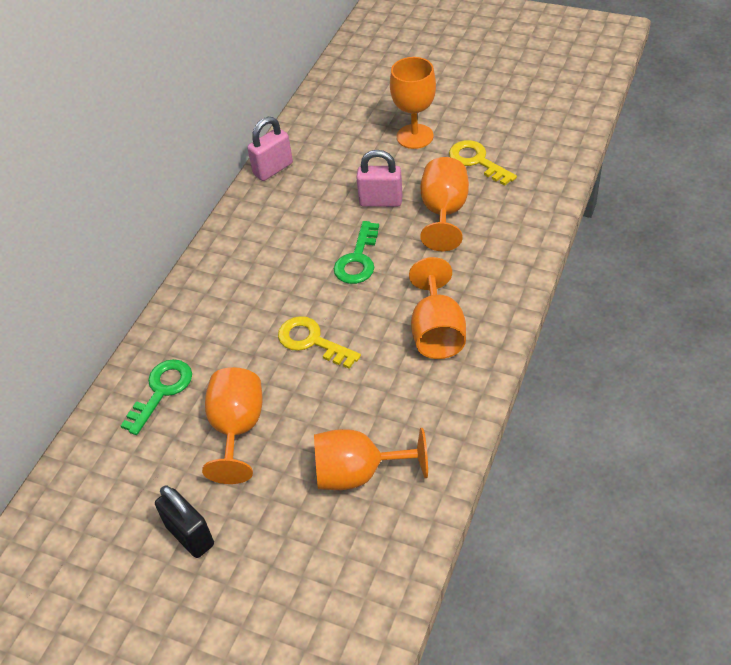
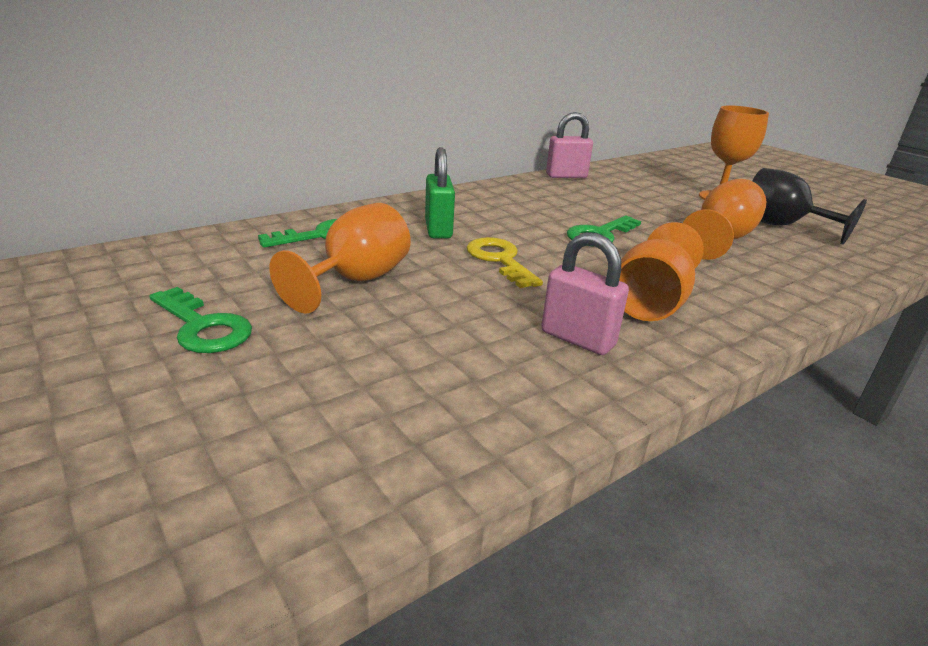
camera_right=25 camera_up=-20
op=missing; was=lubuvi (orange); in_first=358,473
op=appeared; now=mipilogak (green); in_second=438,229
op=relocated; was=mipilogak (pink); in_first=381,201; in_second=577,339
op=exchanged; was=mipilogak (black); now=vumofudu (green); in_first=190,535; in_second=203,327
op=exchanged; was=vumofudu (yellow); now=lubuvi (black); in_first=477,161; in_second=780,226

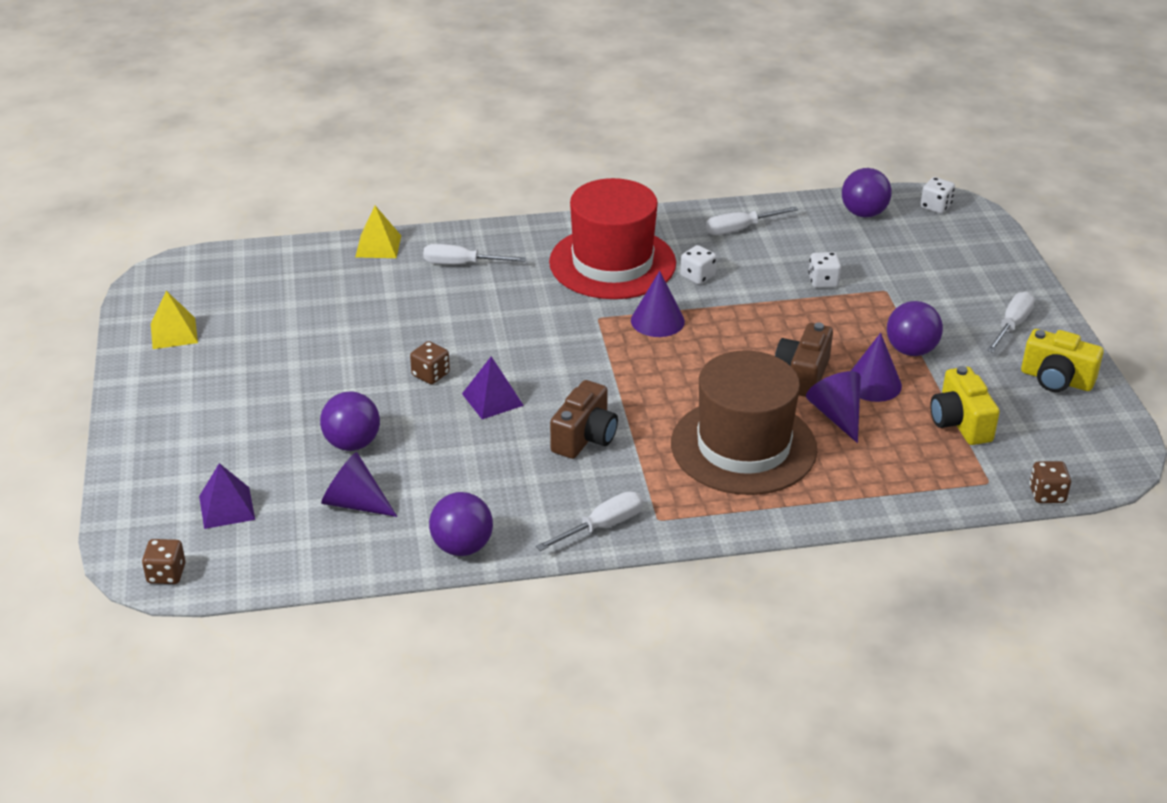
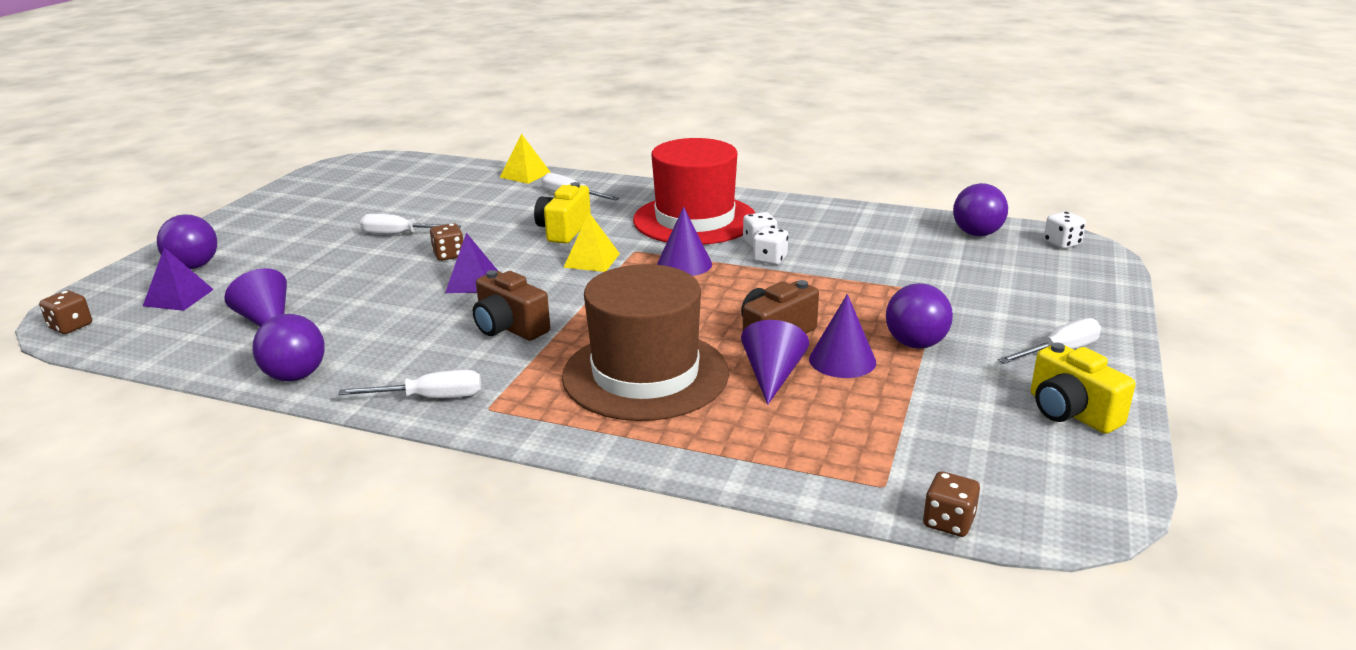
camera_right=30 camera_up=-10
op=relocated; was=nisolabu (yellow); in_first=174,333; in_second=592,260
op=relocated; was=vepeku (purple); in_first=352,443; in_second=194,266
op=relocated; was=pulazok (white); in_first=740,229; in_second=399,234
op=relocated; was=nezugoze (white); in_first=823,281; in_second=770,259
op=relocated; was=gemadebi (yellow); in_first=960,423; in_second=564,230
op=spun; was=gemadebi (brown); in_first=584,437; in_second=509,328; clockwise=75

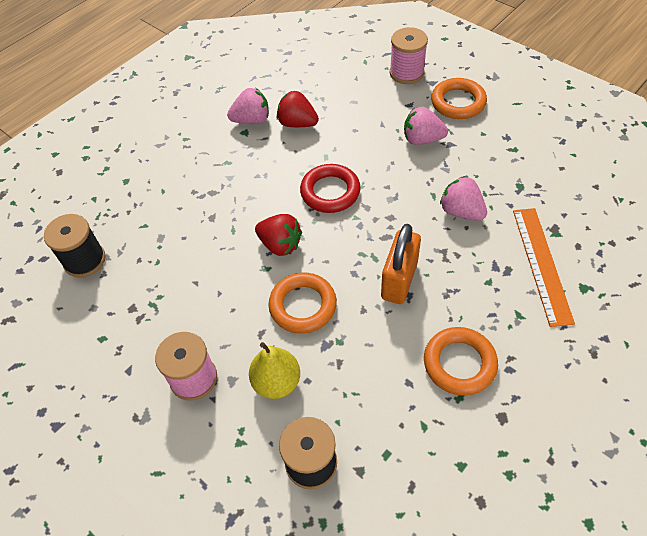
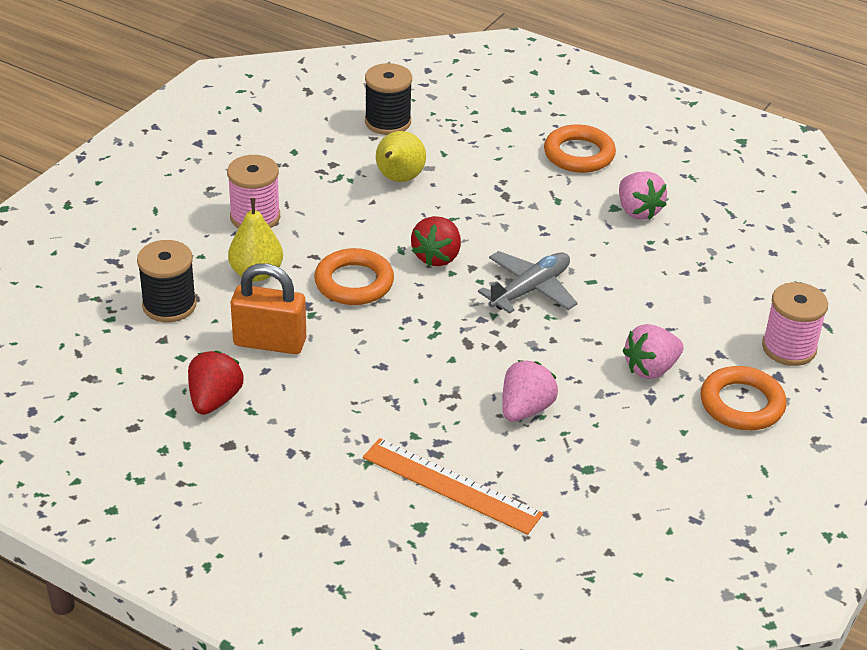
camera_right=75 camera_up=-15
op=appeared; now=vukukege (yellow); in_second=398,179
op=relocated; was=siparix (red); in_first=297,123; in_second=214,400
op=relocated; was=mipilogak (orange); in_first=399,280; in_second=269,342
op=relocated; was=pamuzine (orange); in_first=459,363; in_second=579,154
op=exchanged; was=pamuzine (red); now=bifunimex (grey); in_first=330,192; in_second=530,290
op=spun; was=siparix (pink); in_first=422,139; in_second=651,369; clockwise=-120
op=spun; was=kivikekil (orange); in_first=541,264; in_second=451,486; clockwise=45

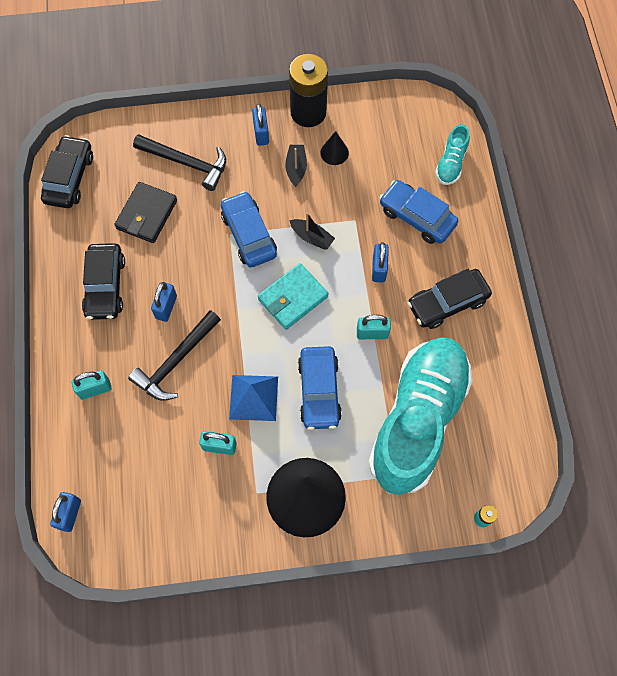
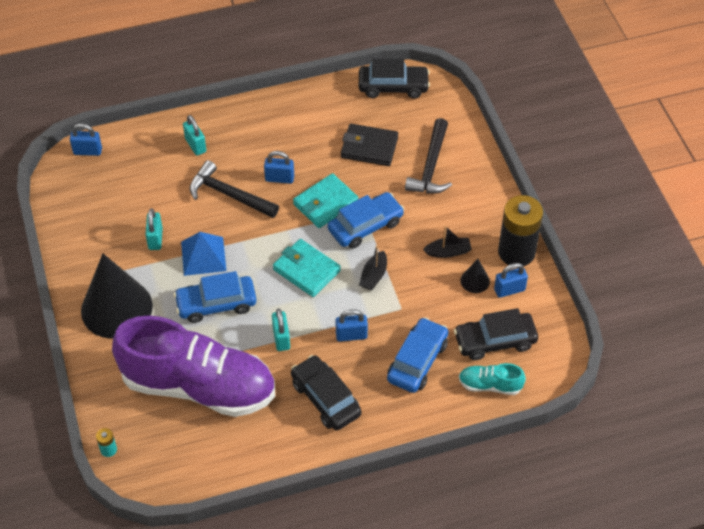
camera_right=80 camera_up=-15
op=appeared; now=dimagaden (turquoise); in_second=325,203
op=relocated; was=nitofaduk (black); in_first=105,286; in_second=495,341
op=relocated; was=mipilogak (blue); in_first=261,134; in_second=509,290
op=colour; was=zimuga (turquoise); now=zimuga (purple); in_first=418,420; in_second=199,386

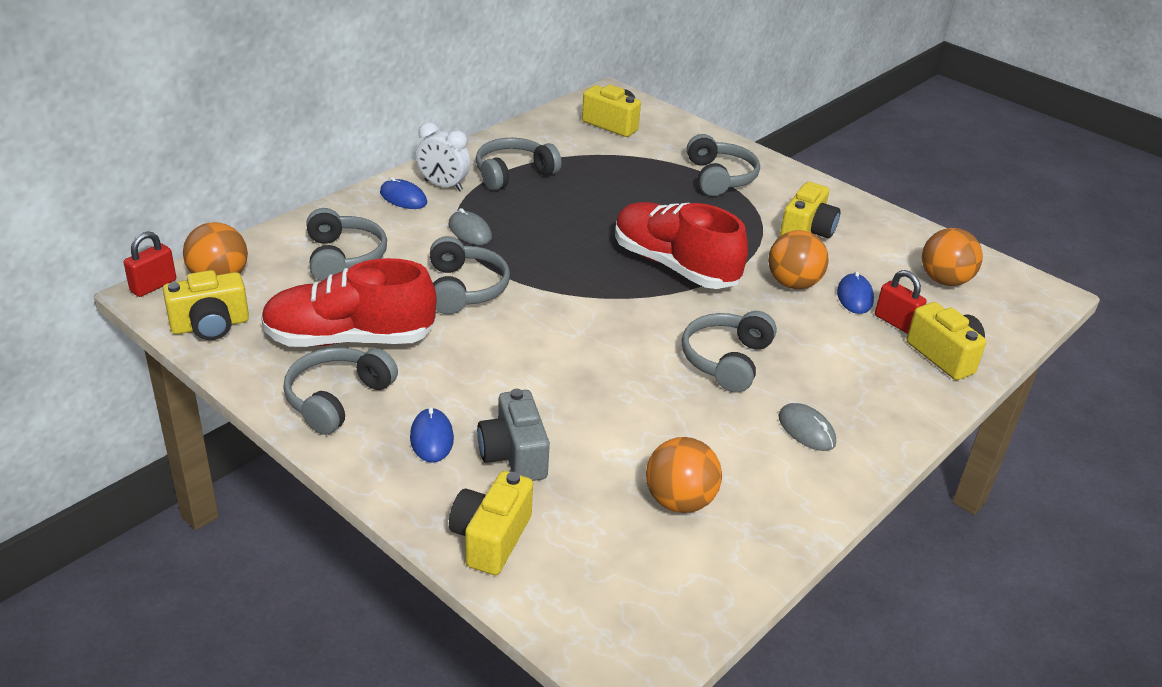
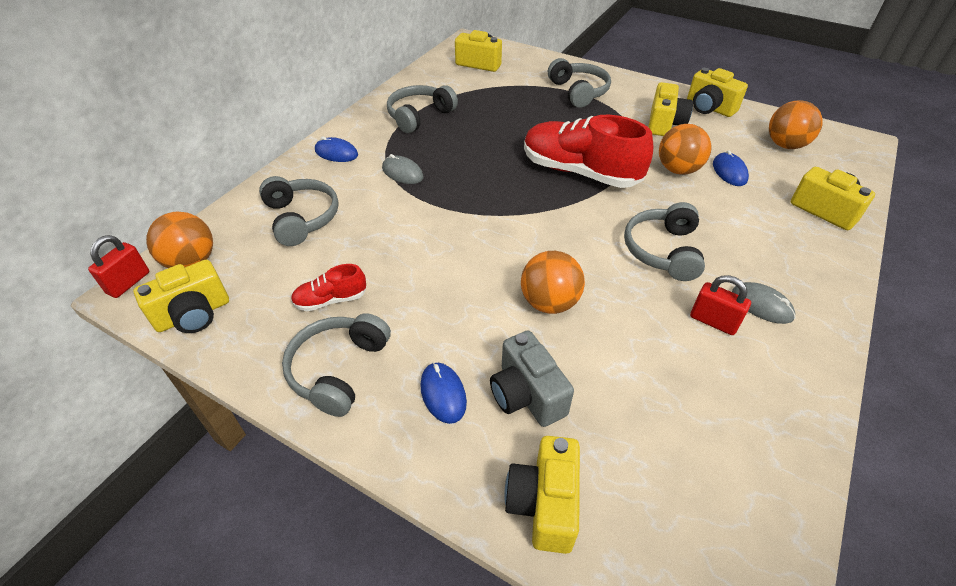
camera_right=-10 camera_up=10
op=missing; was=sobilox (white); in_first=443,186
op=missing; was=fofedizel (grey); in_first=464,289
op=appeared; now=gemadebi (yellow); in_second=709,108
op=relocated; was=vepeku (orange); in_first=679,501; in_second=549,303
op=relocated; was=mipilogak (red); in_first=895,322; in_second=713,321
op=size; was=zimuga (red); in_first=349,339; in_second=331,300; ratio=0.46

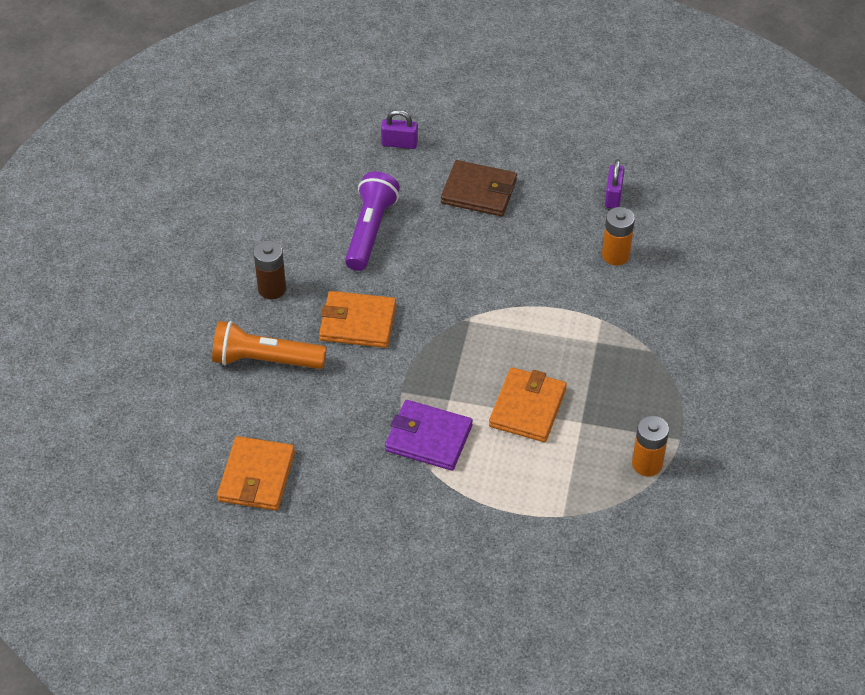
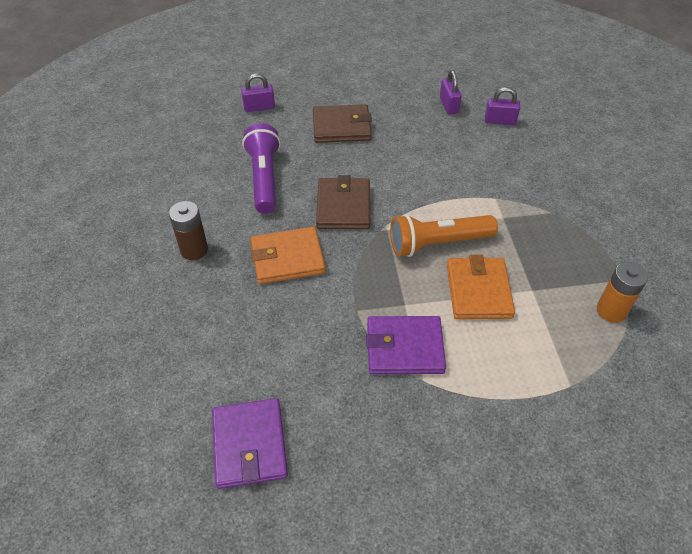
camera_right=-20 camera_up=0
op=missing; was=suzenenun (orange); in_first=615,255
op=appeared; now=dimagaden (brown); in_second=343,206
op=appeared; now=mipilogak (purple); in_second=500,121
op=relocated; was=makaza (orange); in_first=265,360; in_second=437,243
op=colour; was=dimagaden (orange); now=dimagaden (purple); in_first=256,476; in_second=249,445

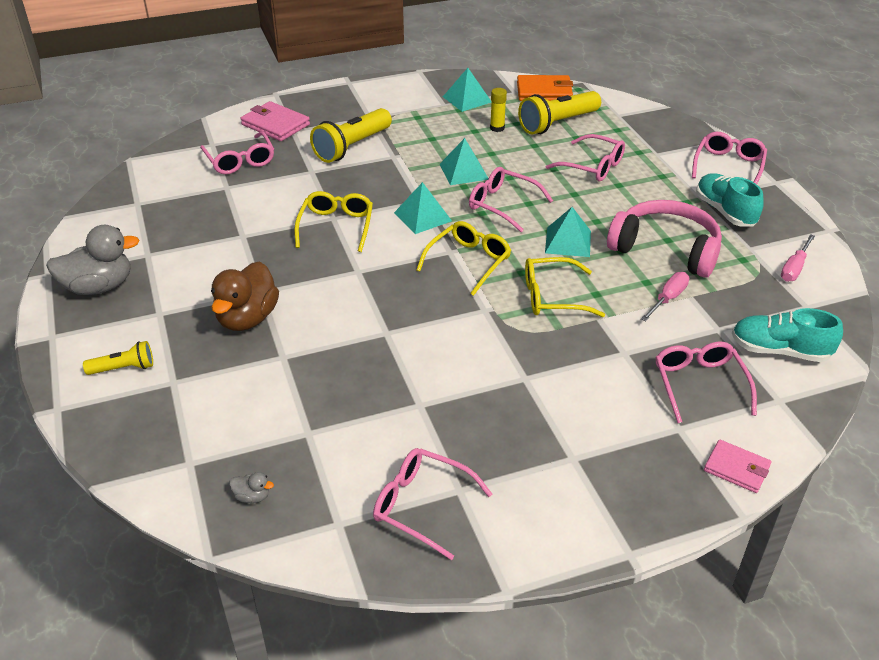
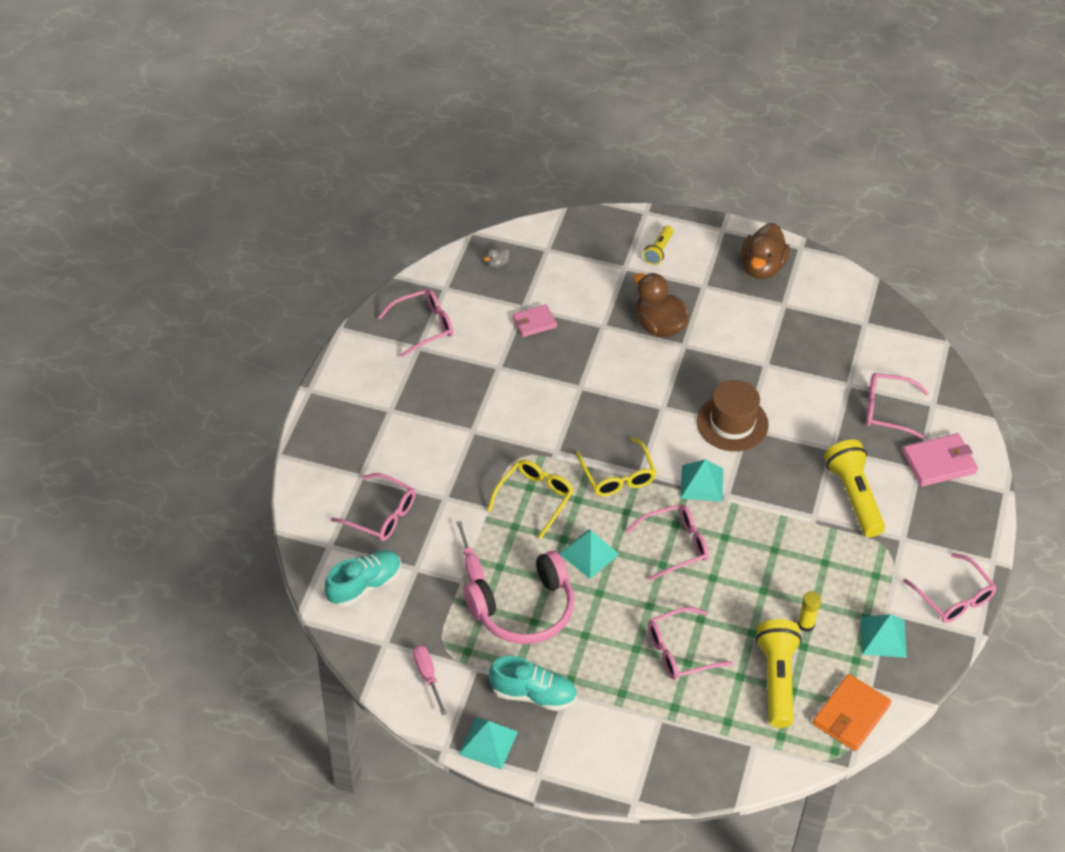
camera_right=125 camera_up=10
op=relocated; was=nisolabu (turquoise); in_first=464,171; in_second=488,743
op=relocated; was=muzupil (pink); in_first=728,166; in_second=953,597
op=relocated; was=dimagaden (pink); in_first=736,468; in_second=534,322
op=exchanged; was=muzupil (yellow); now=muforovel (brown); in_first=336,227; in_second=732,423
op=colour; was=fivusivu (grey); now=fivusivu (brown); in_first=99,287; in_second=762,267

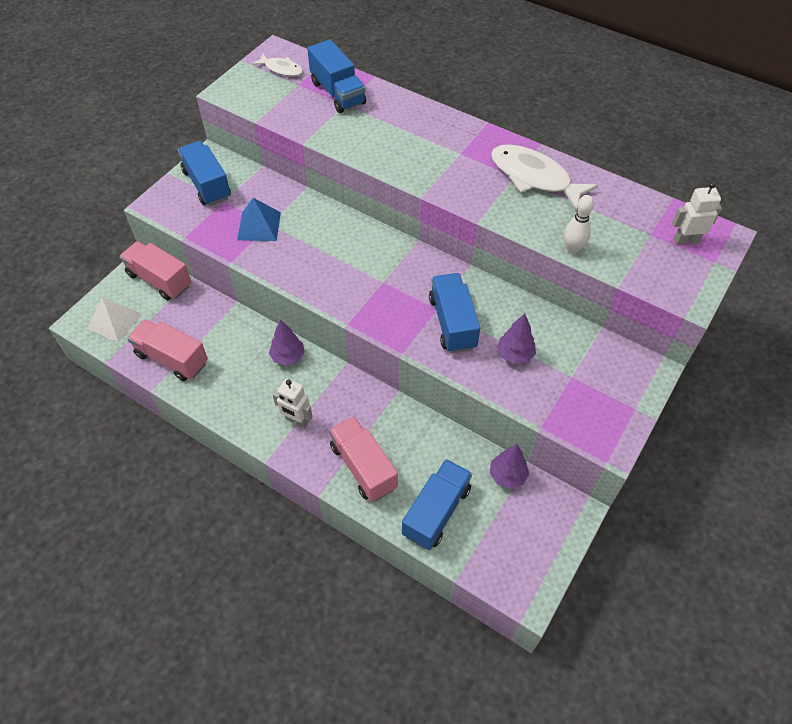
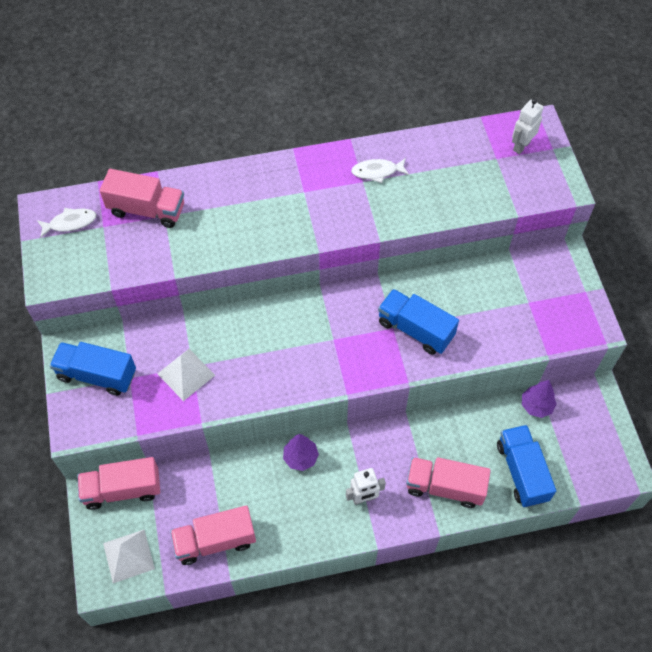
camera_right=-45 camera_up=5
op=missing; was=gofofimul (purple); in_first=515,354
op=missing; was=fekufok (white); in_first=572,249
op=colour; was=nisolabu (blue); now=nisolabu (white); in_first=259,226; in_second=186,374
op=colour; was=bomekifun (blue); now=bomekifun (pink); in_first=338,93; in_second=147,210
op=size; was=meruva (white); in_first=534,177; in_second=377,172; ratio=0.54

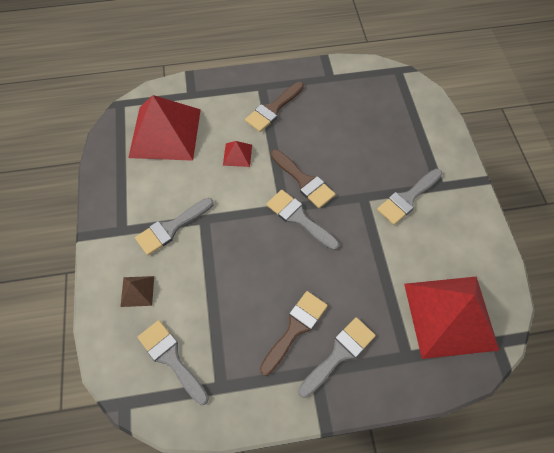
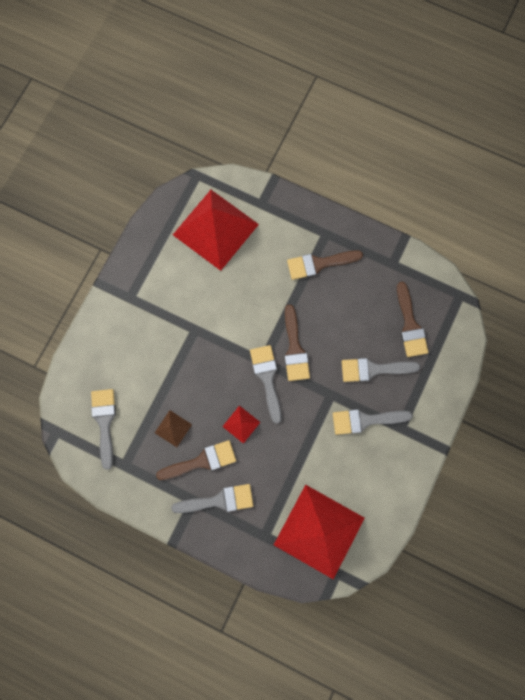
camera_right=35 camera_up=15
op=appeared; now=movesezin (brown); in_second=410,325
op=relocated; was=nisolabu (brown); in_first=137,291; in_second=173,428
op=relocated; was=movesezin (grey); in_first=171,228; in_second=373,369
op=relocated; was=nisolabu (red); in_first=237,155; in_second=241,424

